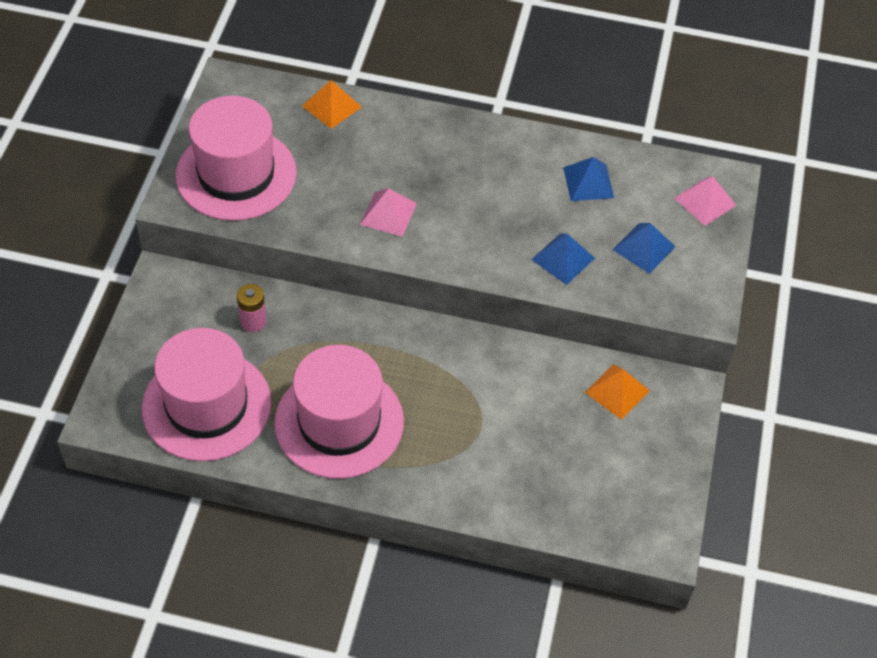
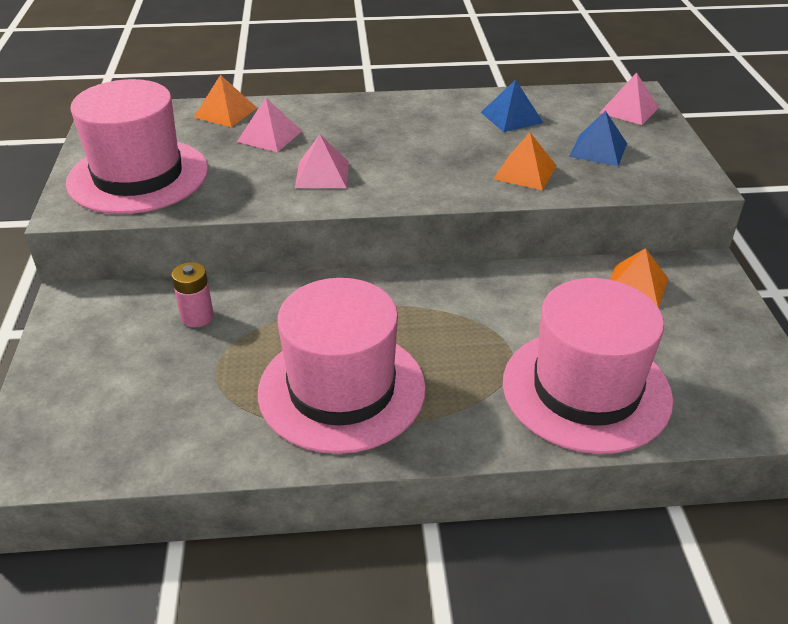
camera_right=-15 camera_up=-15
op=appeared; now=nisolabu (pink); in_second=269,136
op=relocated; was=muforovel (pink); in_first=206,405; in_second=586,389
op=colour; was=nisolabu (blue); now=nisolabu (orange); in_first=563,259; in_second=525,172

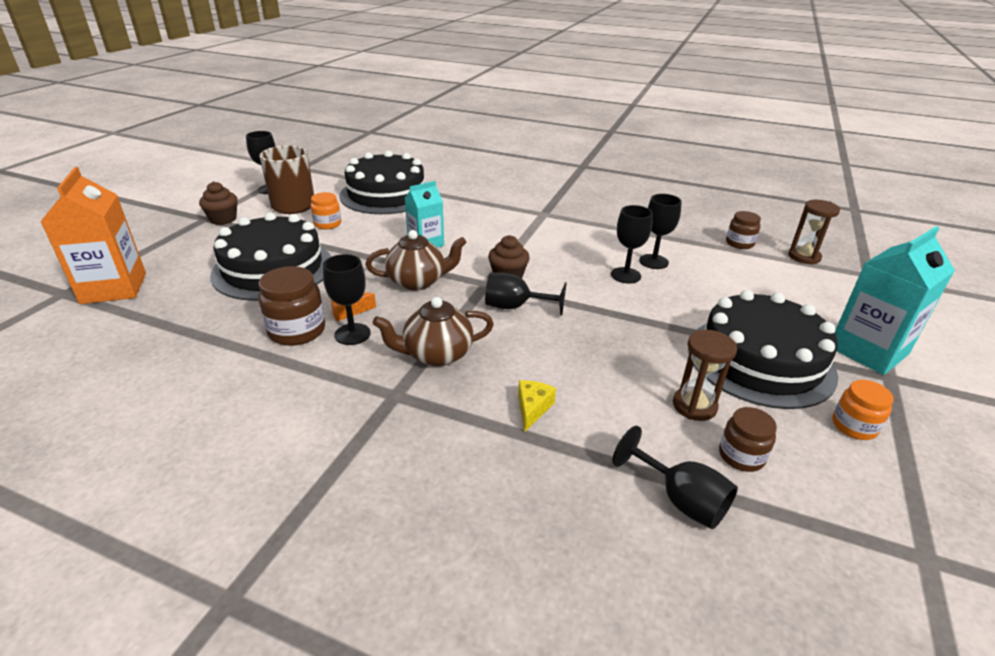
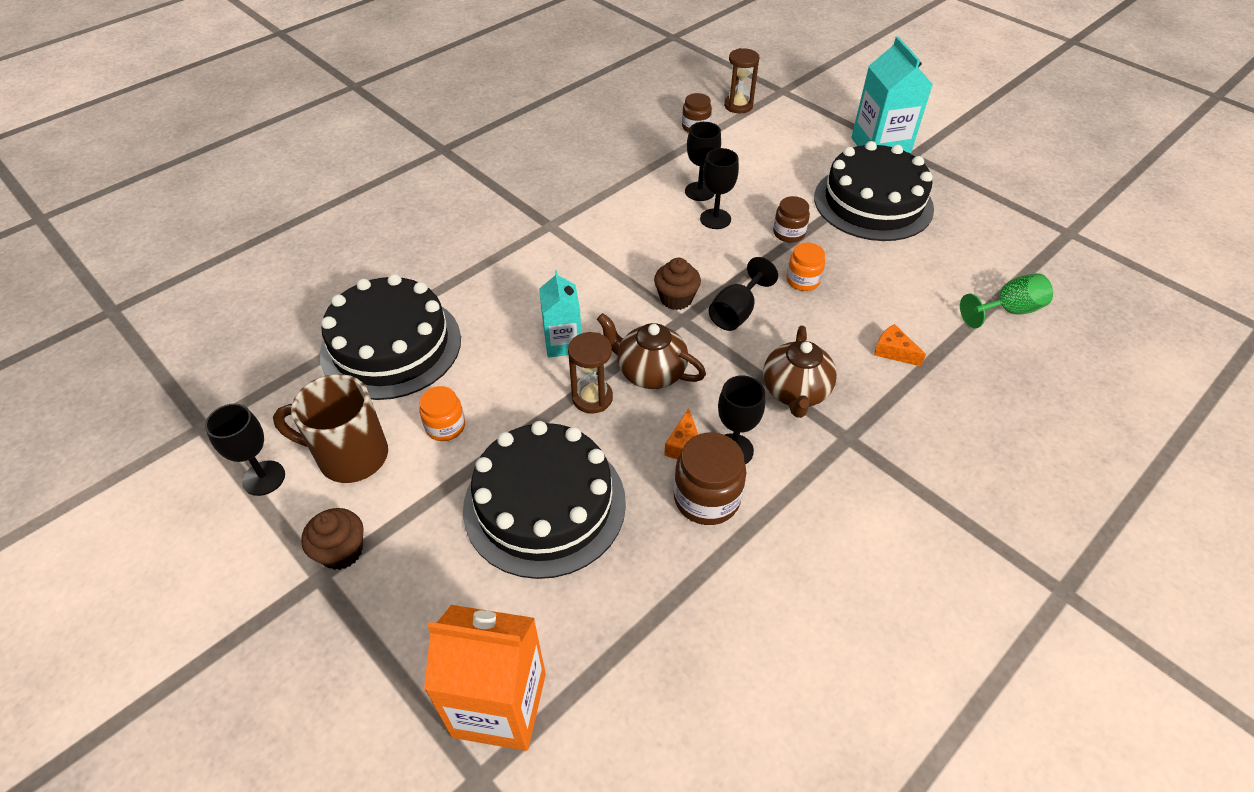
camera_right=-65 camera_up=15
op=relocated; was=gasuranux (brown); in_first=694,406; in_second=592,398
op=relocated; was=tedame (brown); in_first=741,456; in_second=788,233
op=relocated; was=tedame (orange); in_first=854,426; in_second=803,280
op=colour; was=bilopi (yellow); now=bilopi (orange); in_first=532,408; in_second=893,352
op=colour; was=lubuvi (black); now=lubuvi (green); in_first=680,500; in_second=1008,311
op=spun; was=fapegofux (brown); in_first=417,282; in_second=650,372; clockwise=-75

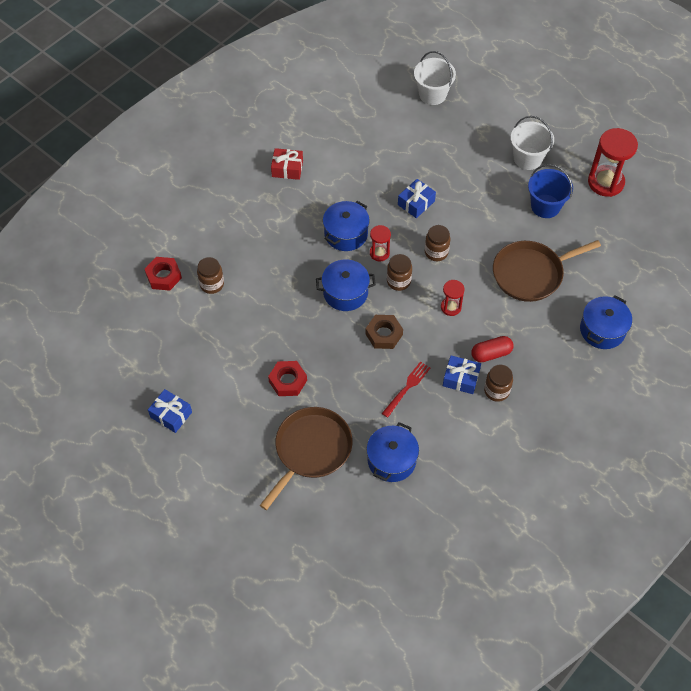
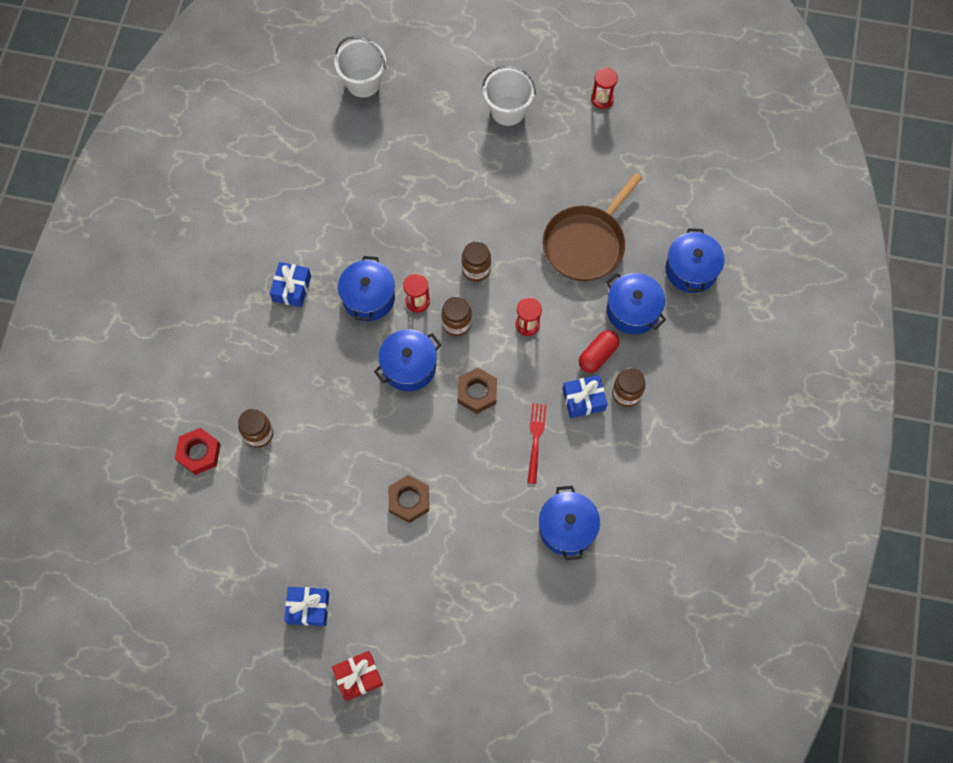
camera_right=-30 camera_up=10
op=missing; was=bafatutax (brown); in_first=311,450
op=missing; was=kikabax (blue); in_first=545,206
op=appeared; now=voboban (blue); in_second=632,310
op=relocated; was=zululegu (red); in_first=287,169; in_second=358,677
op=relocated; was=zululegu (blue); in_first=416,203; in_second=291,288
op=colour; was=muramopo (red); now=muramopo (brown); in_first=288,381; in_second=409,500
op=size; was=gasuranux (red); in_first=605,182; in_second=602,99; ratio=0.53

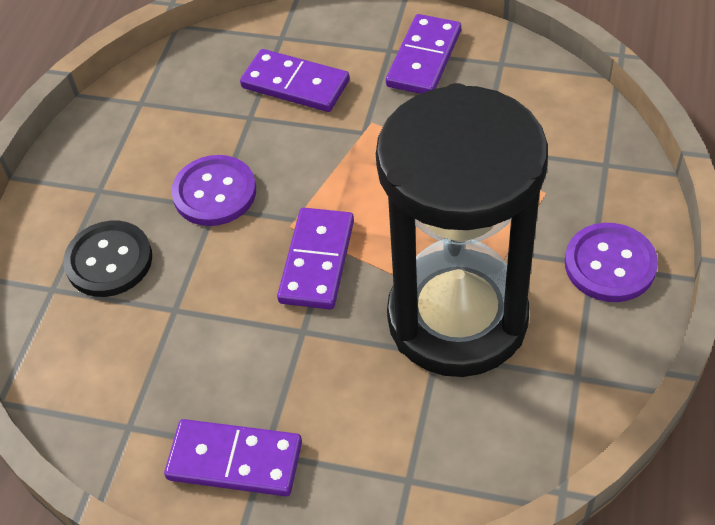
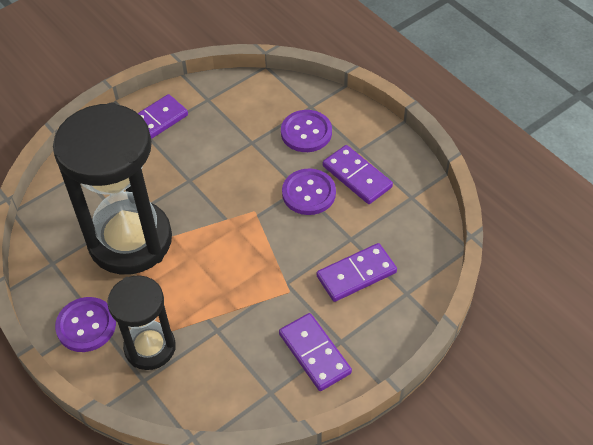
camera_right=125 camera_up=0
op=appeared; now=gasuranux (black); in_second=150,347
op=relocated; was=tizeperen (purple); in_first=317,261; in_second=357,176
op=colour; was=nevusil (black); now=nevusil (purple); in_first=109,261; in_second=306,132

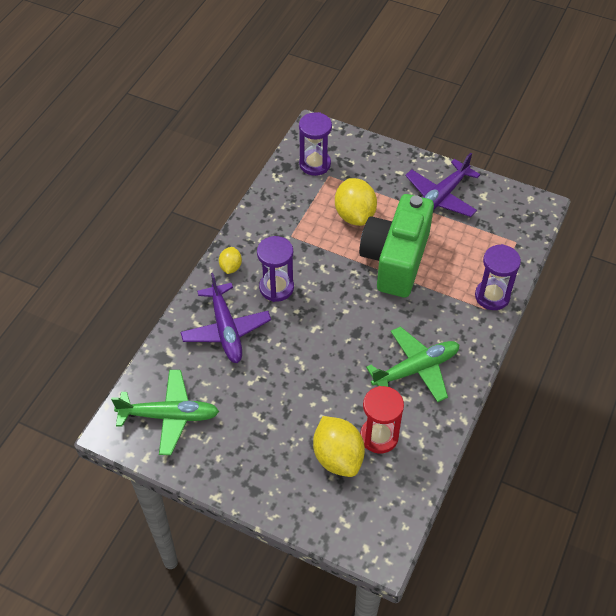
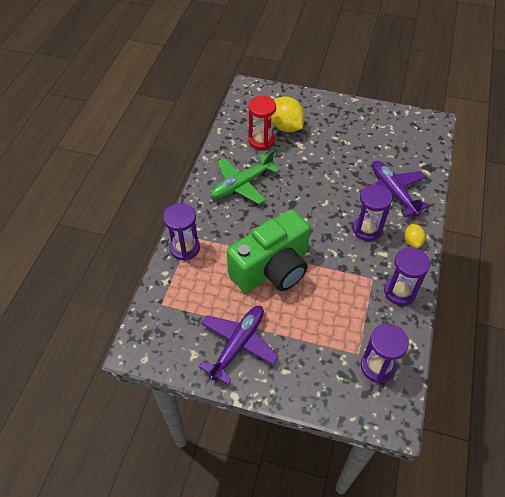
camera_right=170 camera_up=0
op=missing; was=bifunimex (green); in_first=169,416
op=missing; was=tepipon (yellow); in_first=354,215
op=appeared; now=gasuranux (purple); in_second=399,292
op=spun; was=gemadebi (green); in_first=395,260; in_second=272,269; clockwise=45

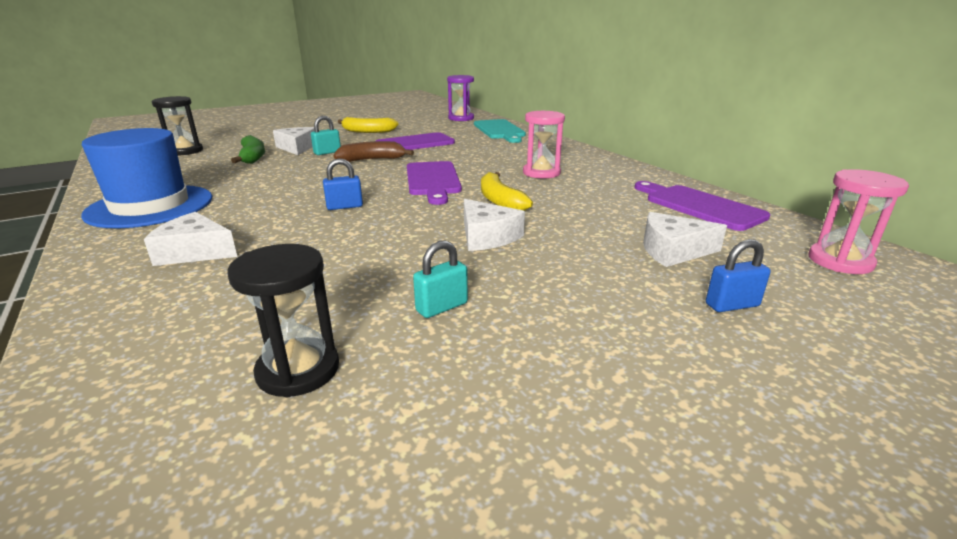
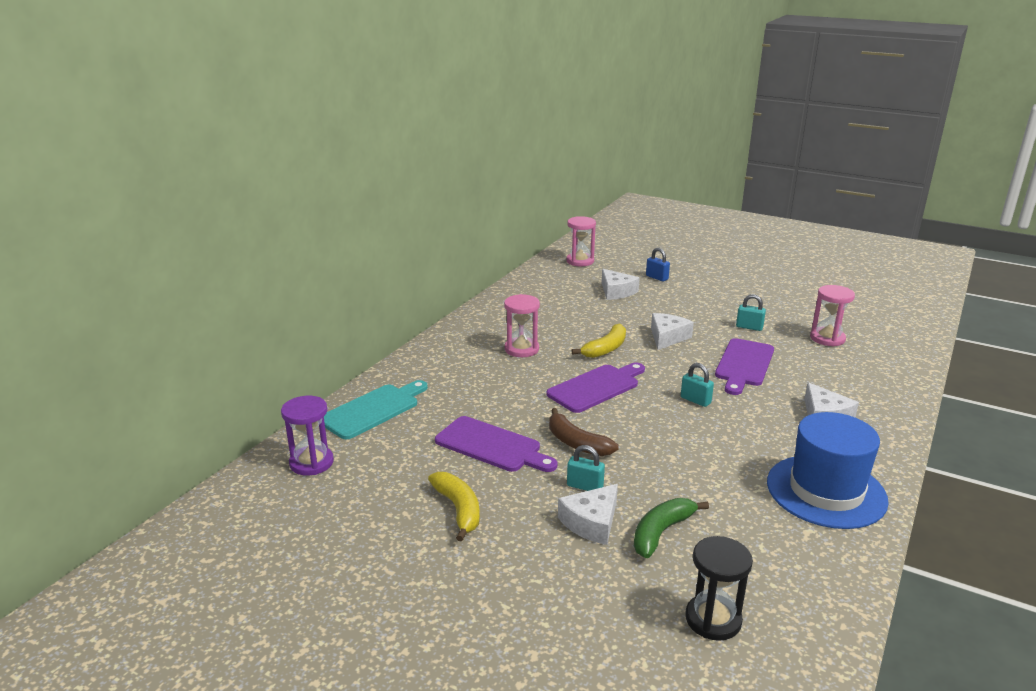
camera_right=-120 camera_up=0
op=relocated; was=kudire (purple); in_first=699,206; in_second=744,365
op=colour; was=gasuranux (black); now=gasuranux (pink); in_first=298,370; in_second=827,338
op=colour; was=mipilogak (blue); now=mipilogak (turquoise); in_first=344,206; in_second=695,400

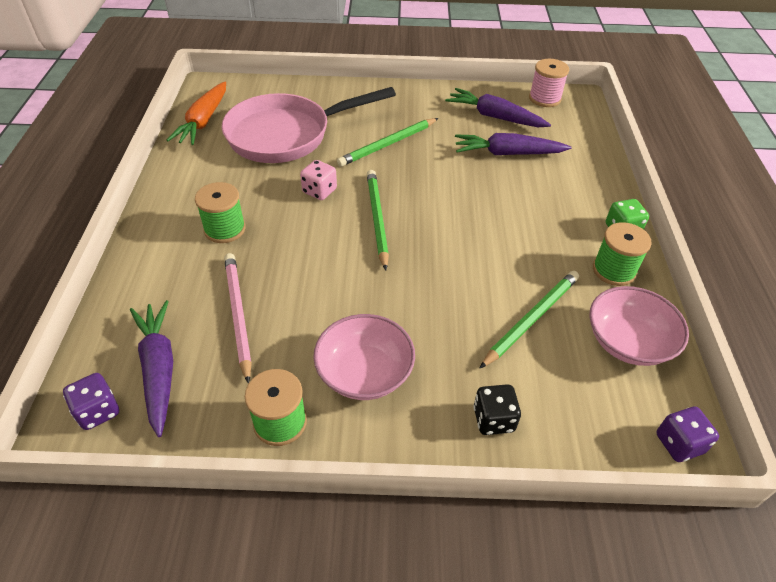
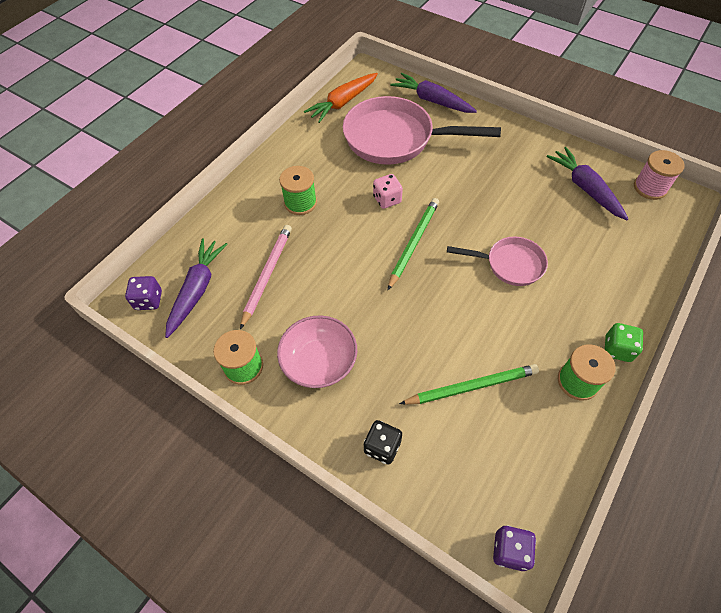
camera_right=35 camera_up=10
op=missing; was=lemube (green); in_first=388,144
op=missing; was=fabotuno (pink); in_first=628,342
op=appeared; now=bafatutax (pink); in_second=510,264
op=relocated; was=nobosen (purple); in_first=508,153; in_second=432,100

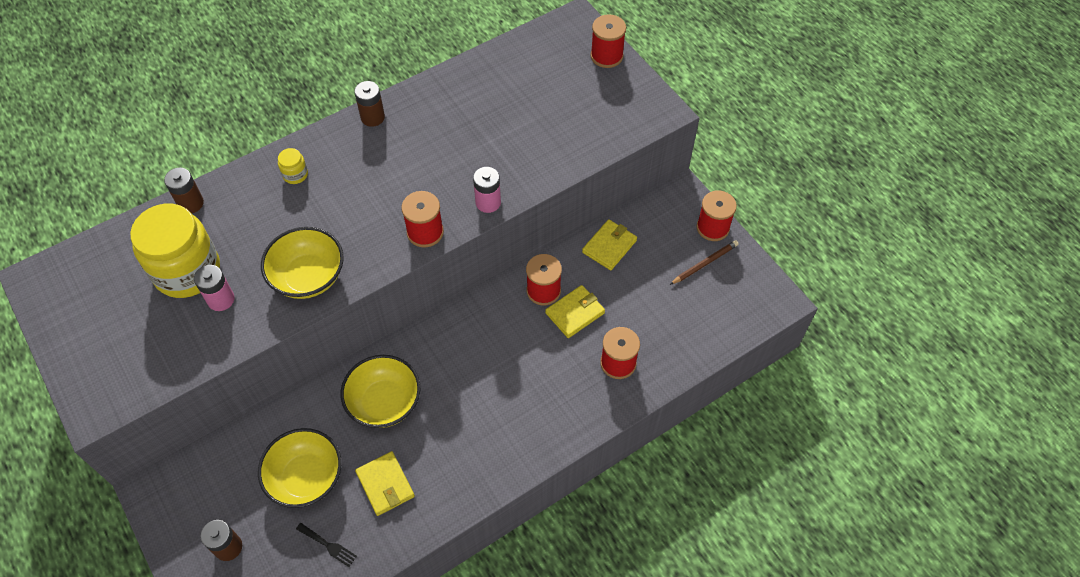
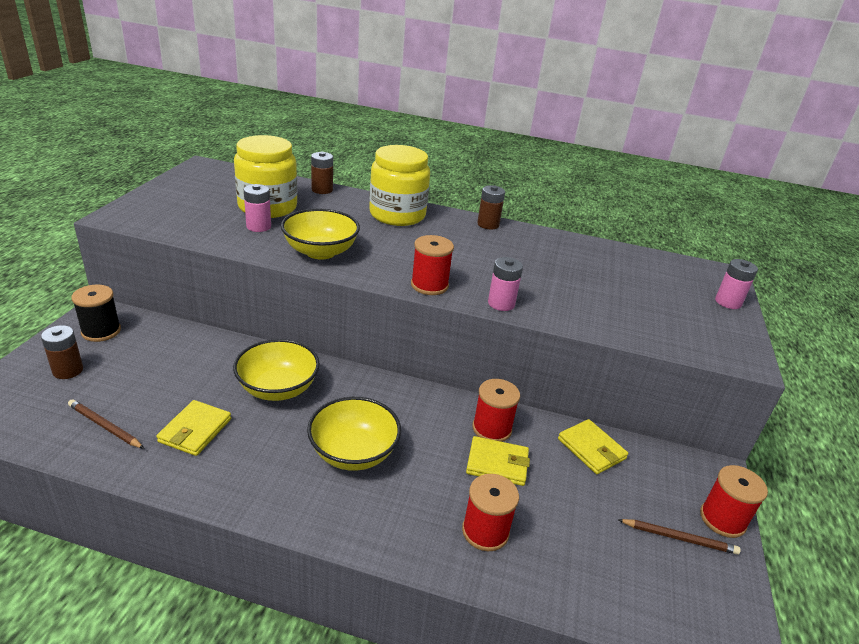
camera_right=45 camera_up=-25
op=appeared; now=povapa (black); in_second=101,331
op=relocated; was=fabotuno (yellow); in_first=306,477; in_second=353,452
op=exchanged; was=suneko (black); now=lemube (brown); in_first=328,545; in_second=104,426
op=exchanged; was=povapa (red); now=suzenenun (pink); in_first=606,56; in_second=728,302
op=spun; was=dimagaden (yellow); in_first=609,246; in_second=591,449; clockwise=60
op=size; was=tedame (yellow); in_first=295,174; in_second=397,215; ratio=2.48

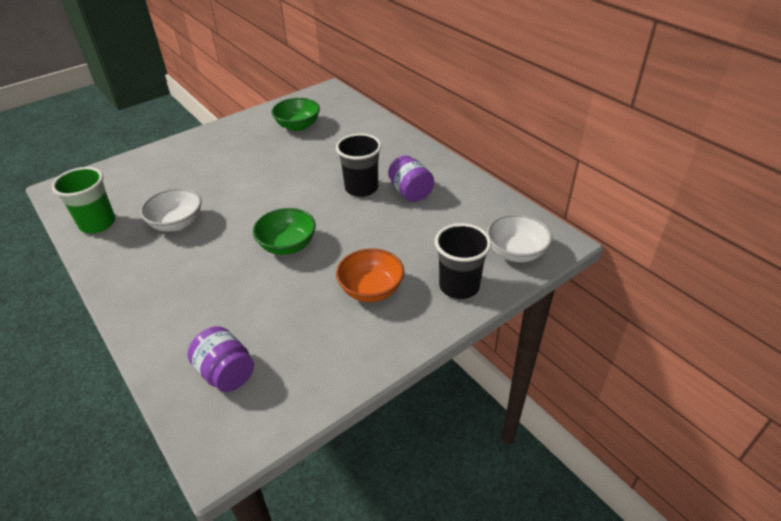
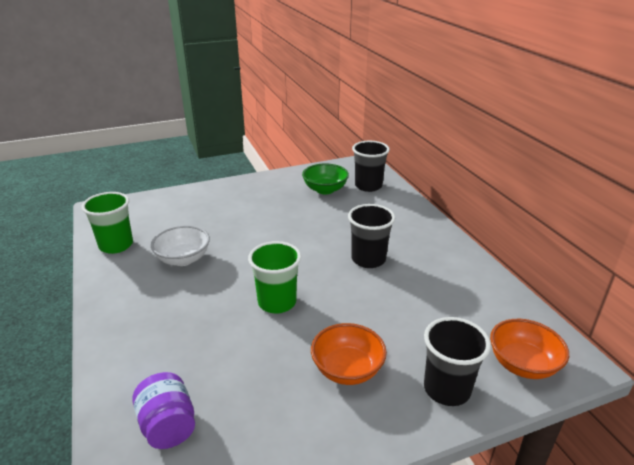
camera_right=15 camera_up=-10
op=missing; was=tedame (purple); in_first=410,192
op=appeared; now=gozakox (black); in_second=368,186
op=exchanged; was=fabotuno (green); now=gozakox (green); in_first=287,245; in_second=277,302
op=colour; was=fabotuno (white); now=fabotuno (orange); in_first=516,252; in_second=522,364

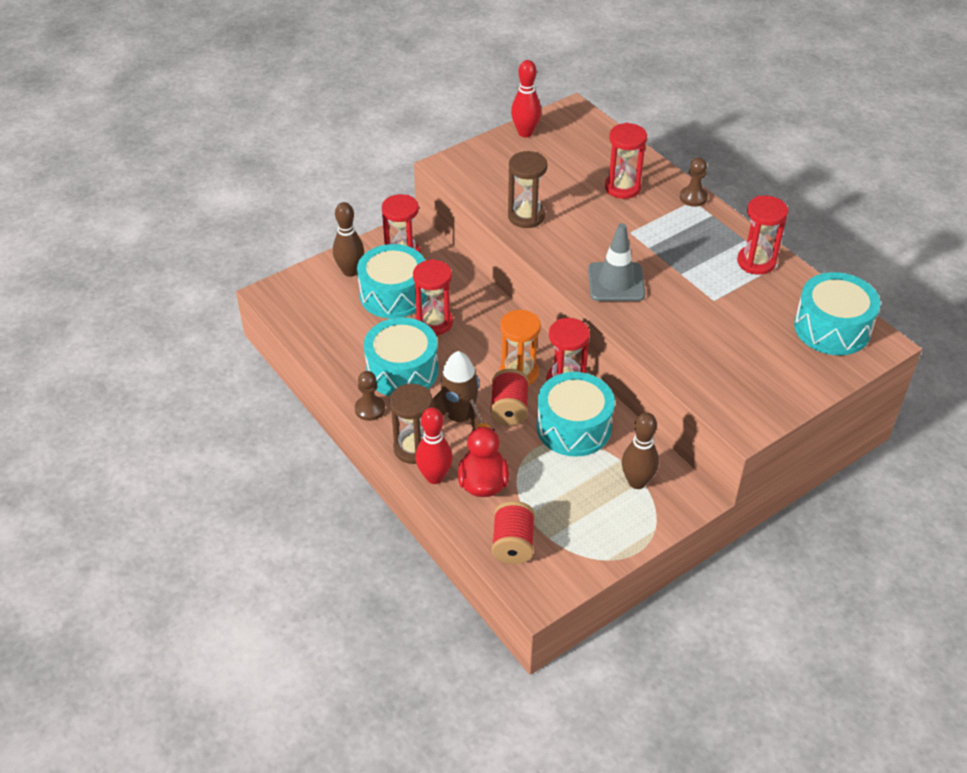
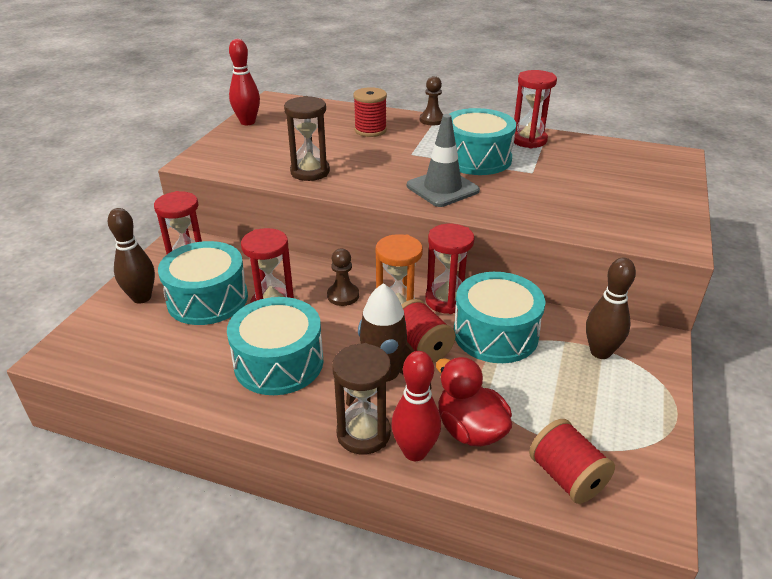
camera_right=-35 camera_up=-10
op=relocated; was=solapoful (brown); in_first=370,409; in_second=343,295
op=relocated; was=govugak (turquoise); in_first=832,328; in_second=476,158
op=exchanged; was=gasuranux (red); now=povapa (red); in_first=622,188; in_second=370,130

